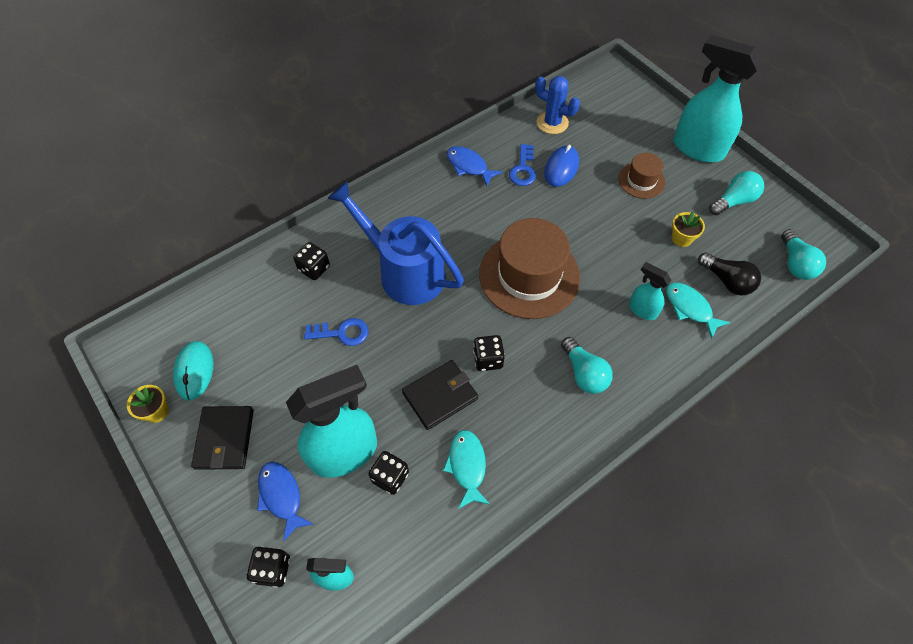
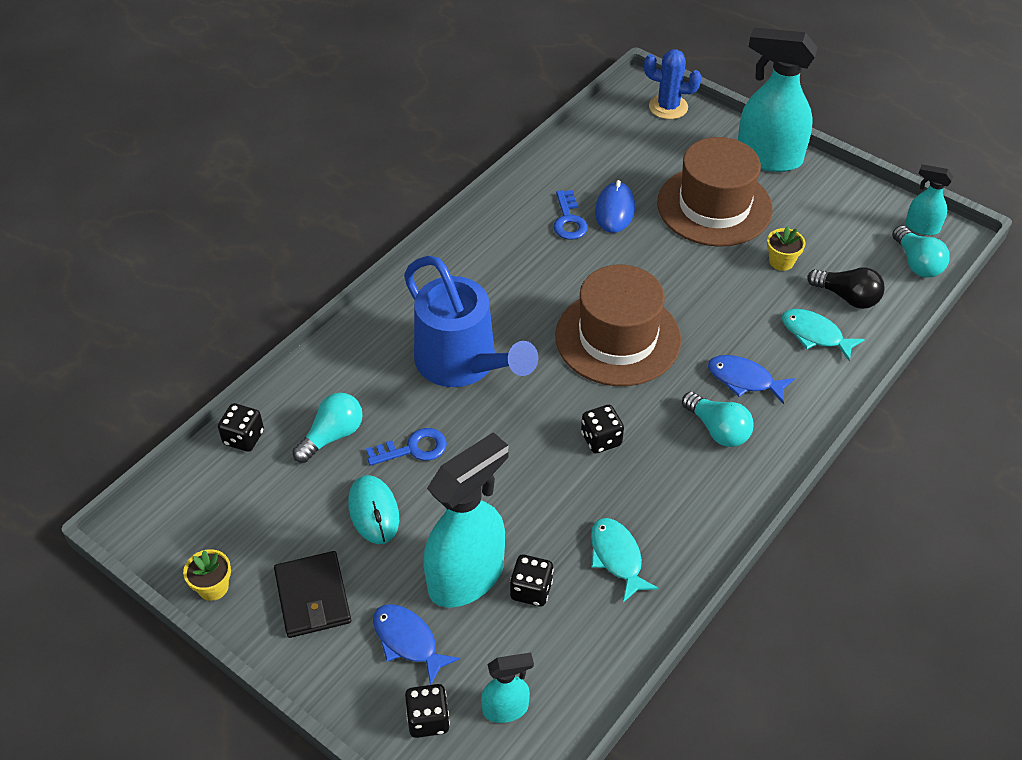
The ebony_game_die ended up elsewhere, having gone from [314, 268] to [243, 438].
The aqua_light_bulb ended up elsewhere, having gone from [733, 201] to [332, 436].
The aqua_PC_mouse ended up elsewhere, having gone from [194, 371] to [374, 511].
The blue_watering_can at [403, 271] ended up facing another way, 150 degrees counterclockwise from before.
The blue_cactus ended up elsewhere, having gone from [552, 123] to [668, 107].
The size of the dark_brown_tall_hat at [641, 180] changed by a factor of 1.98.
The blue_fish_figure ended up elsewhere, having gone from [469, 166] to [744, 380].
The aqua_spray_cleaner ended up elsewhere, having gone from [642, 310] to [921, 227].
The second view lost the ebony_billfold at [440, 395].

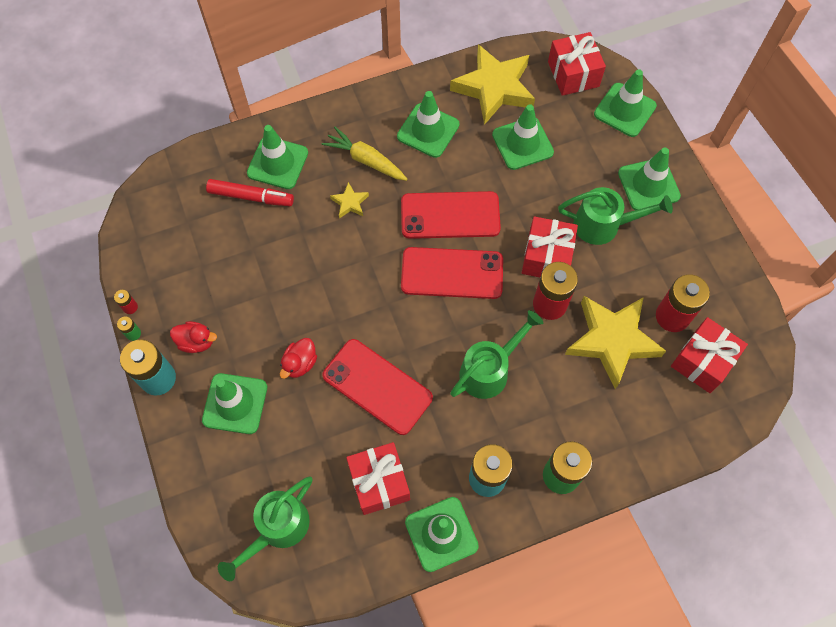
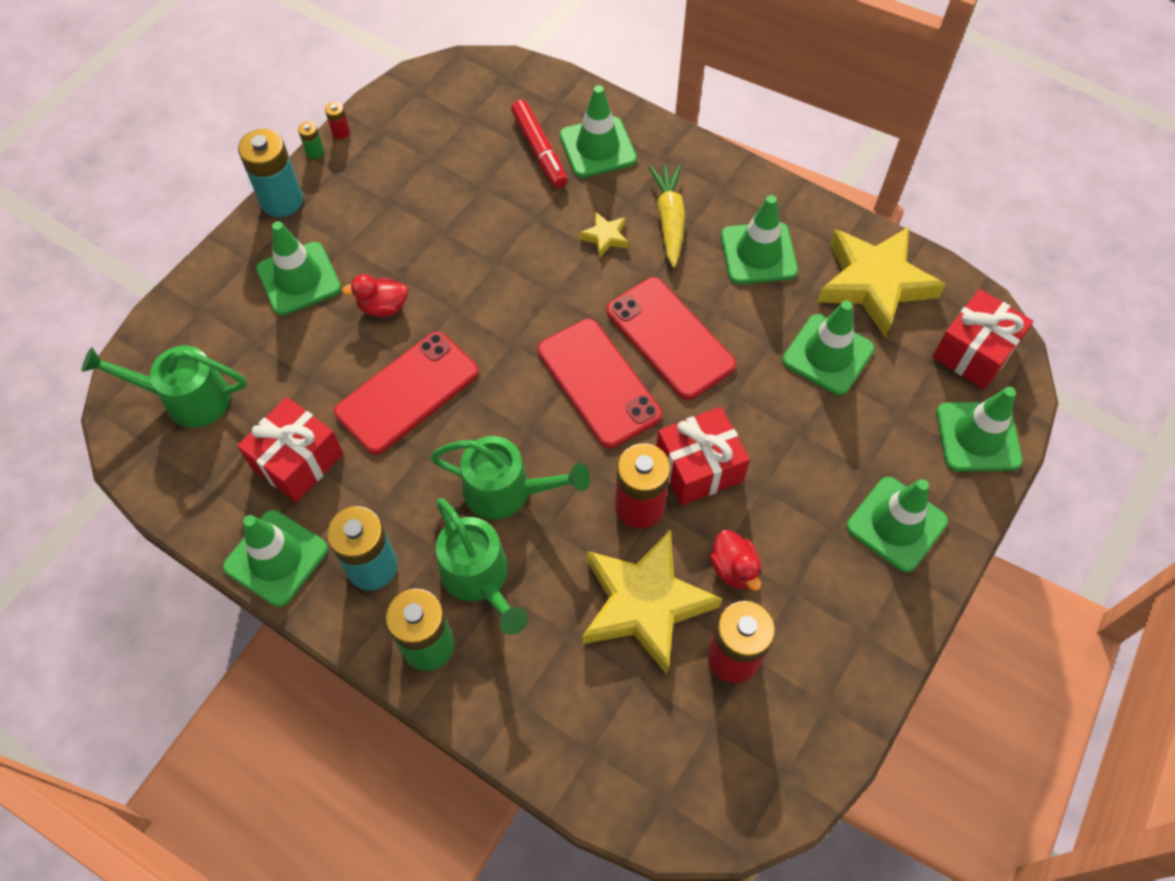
The crimson_smartphone at [377, 386] ended up facing another way, 45 degrees clockwise from before.
The emerald_watering_can ended up elsewhere, having gone from [604, 225] to [479, 579].
The crimson_rubber_duck ended up elsewhere, having gone from [196, 342] to [734, 568].
The second view lost the crimson_gift at [702, 361].

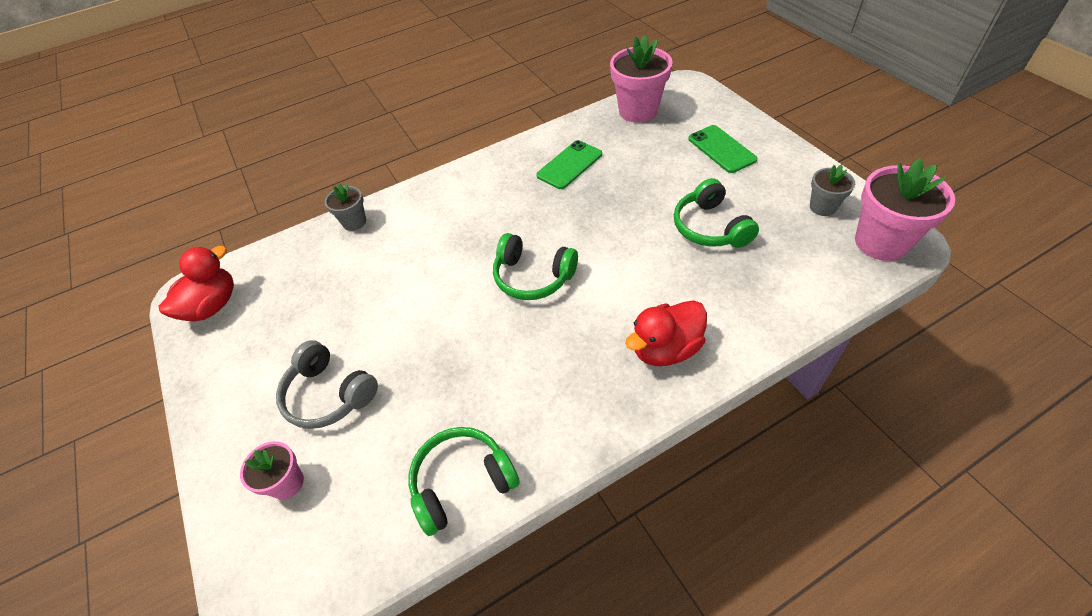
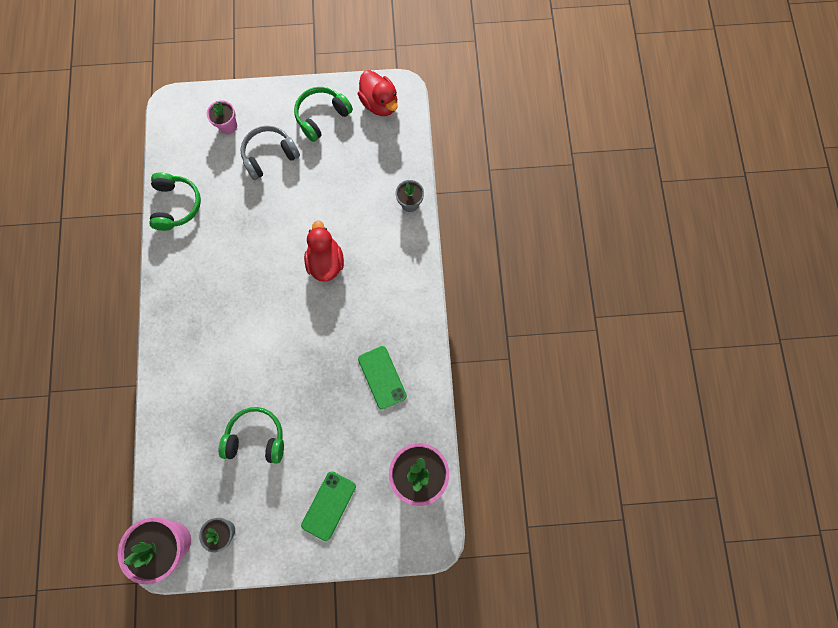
The emerald_headphones ended up elsewhere, having gone from [533, 277] to [322, 117].
The emerald_smartphone at [721, 149] ended up facing another way, 60 degrees counterclockwise from before.
The crimson_rubber_duck ended up elsewhere, having gone from [665, 349] to [326, 262].

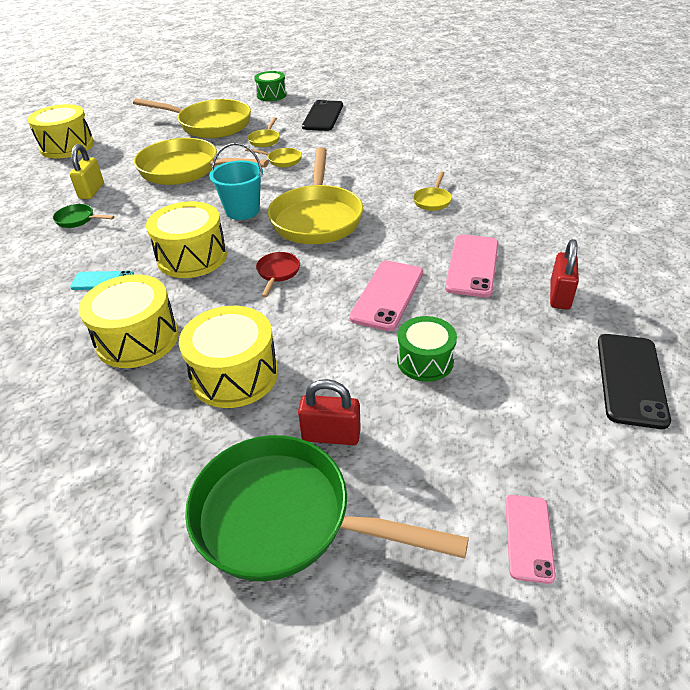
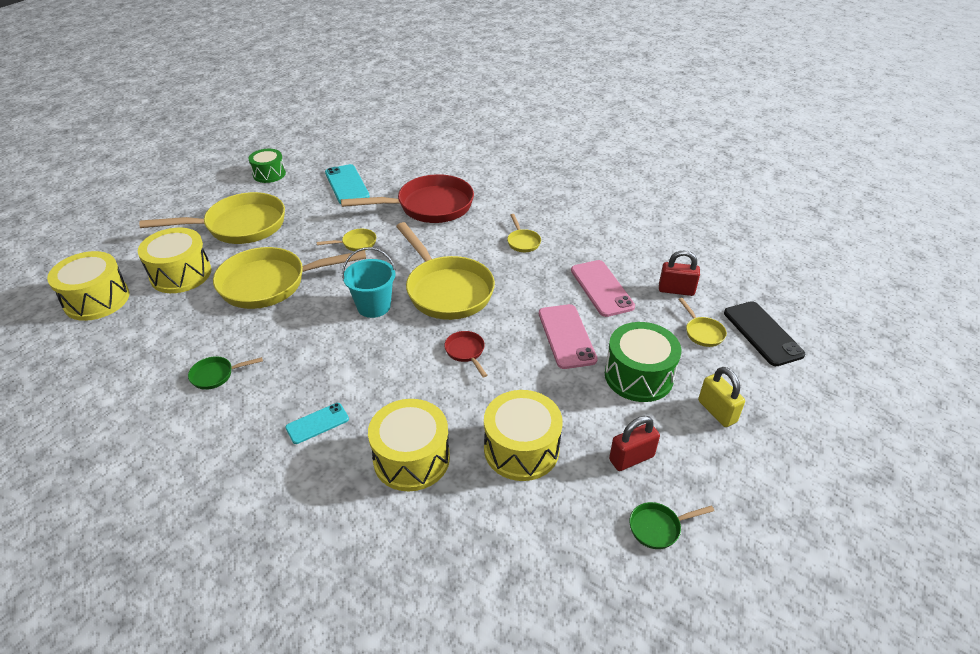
The yellow_toy_drum ended up elsewhere, having gone from [192, 257] to [181, 274].
What was the ebony_smartphone at [323, 116] turned into the aqua_smartphone at [347, 185].
The second view gained the crimson_frying_pan at [429, 206].
The size of the emerald_toy_drum at [425, 361] changed by a factor of 1.53.
The size of the emerald_frying_pan at [284, 518] changed by a factor of 0.42.
The crimson_lock at [559, 296] ended up facing another way, 60 degrees counterclockwise from before.
The yellow_frying_pan ended up elsewhere, having gone from [265, 140] to [702, 332].
The yellow_lock ended up elsewhere, having gone from [91, 191] to [717, 411].
The second view lost the pink_smartphone at [528, 537].

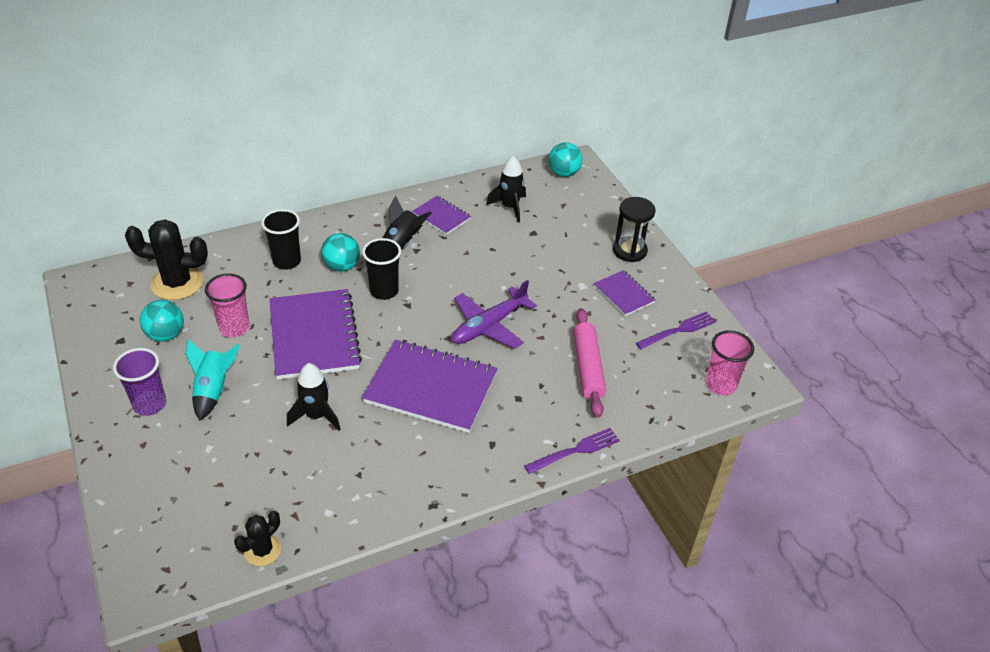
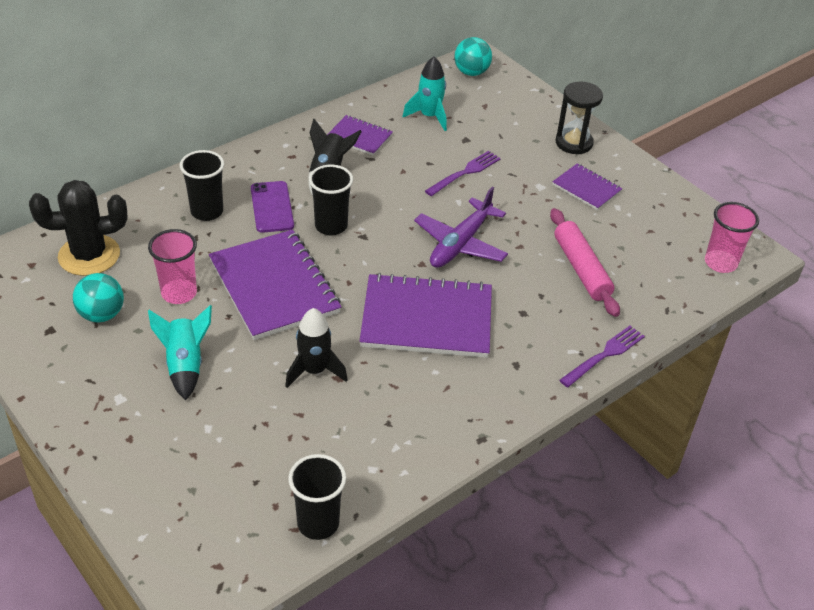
Where the aqua_ball stood at [342, 266], the royal_purple_smartphone came to stand at [272, 207].
Where the ebony_cactus stood at [262, 550], the ebony_tumbler came to stand at [318, 523].
What was the ebony_rocket at [510, 207] turned into the aqua_rocket at [429, 116].
The royal_purple_table_fork ended up elsewhere, having gone from [678, 330] to [465, 173].
The second view lost the royal_purple_tumbler at [150, 404].

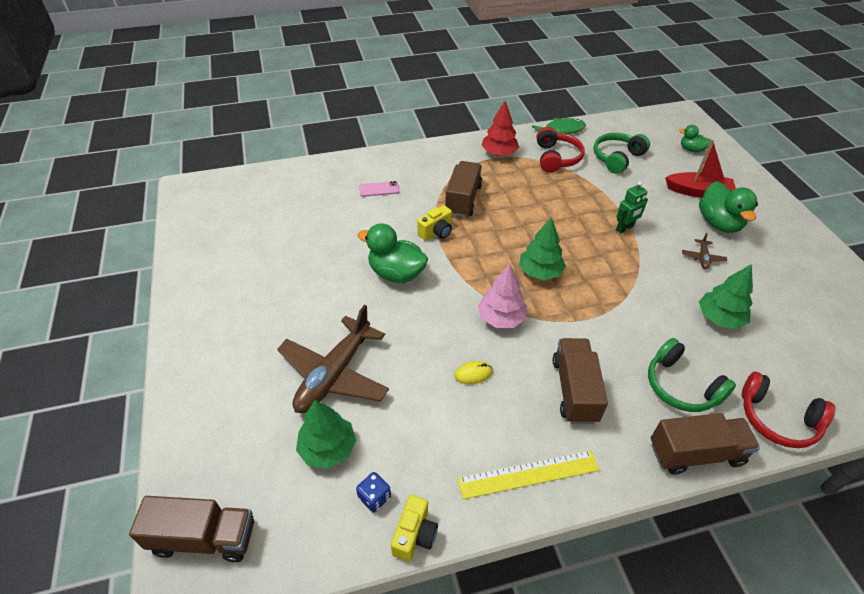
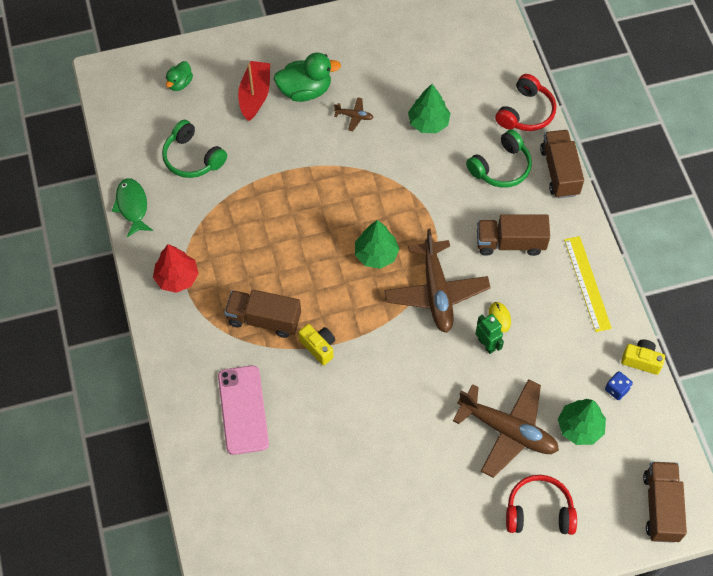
The size of the pink_smartphone at [379, 189] changed by a factor of 1.95.
Where the pink_toy_tree stood at [501, 318], the dark_brown_toy_plane came to stand at [436, 292].
The emerald_robot ended up elsewhere, having gone from [625, 228] to [486, 344].
The crimson_headphones ended up elsewhere, having gone from [556, 158] to [539, 511].
The second view lost the emerald_rubber_duck at [396, 273].

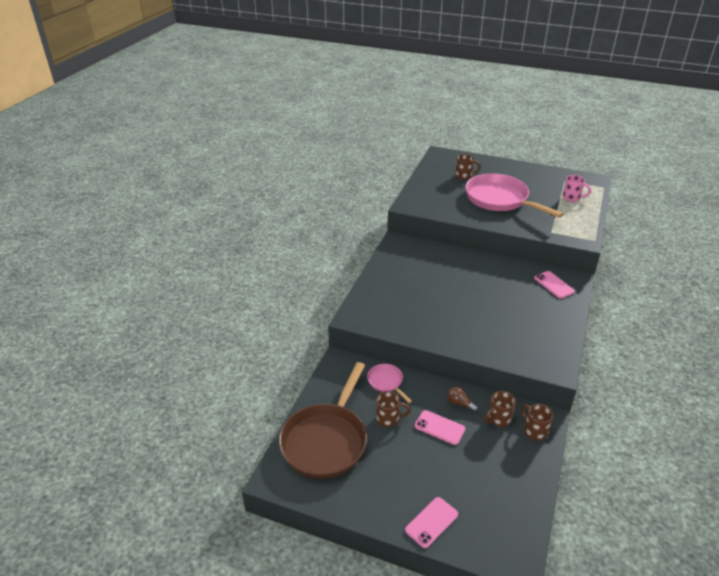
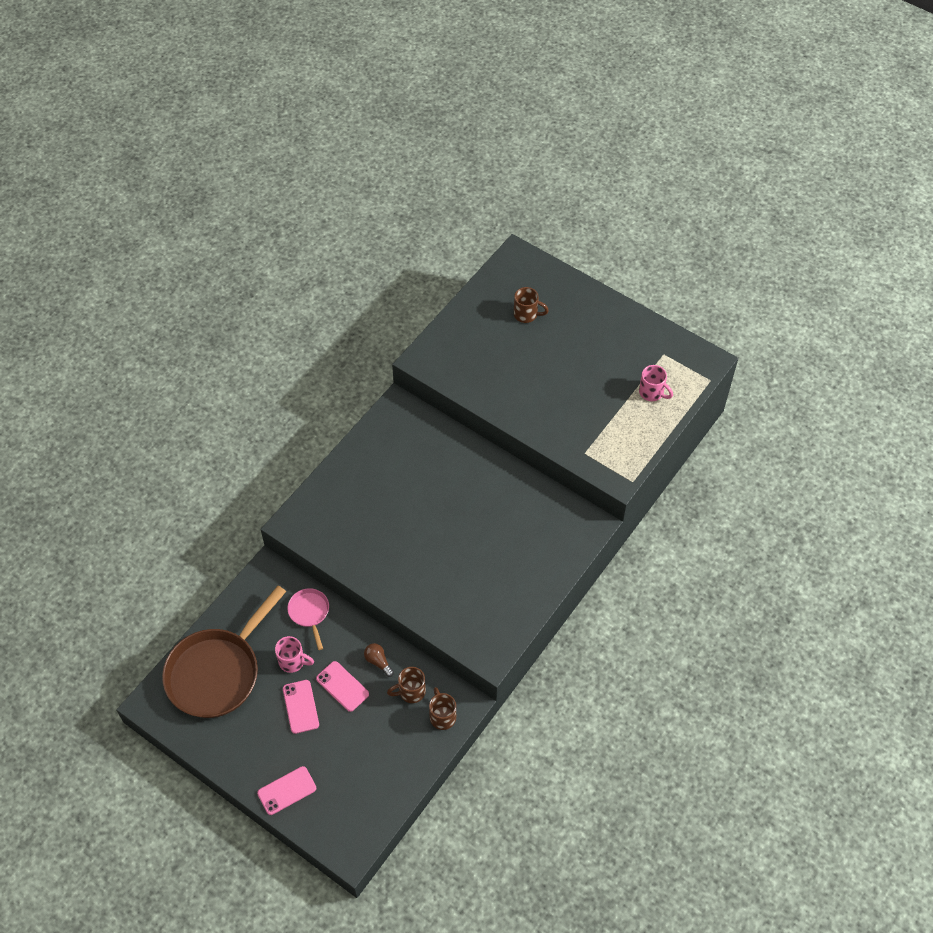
What was the dark_brown_mug at [389, 419] turned into the pink_mug at [293, 661].
The pink_smartphone ended up elsewhere, having gone from [554, 285] to [300, 706].
The second view lost the pink_frying_pan at [500, 199].

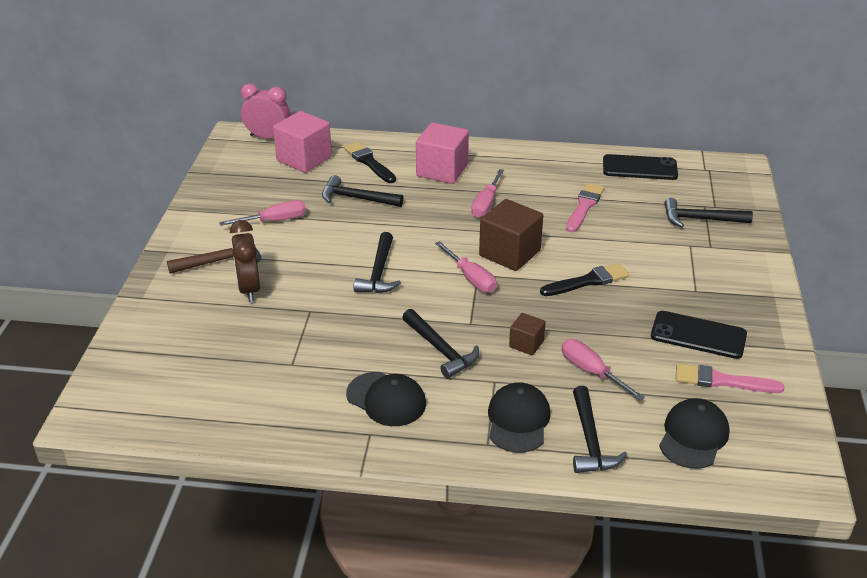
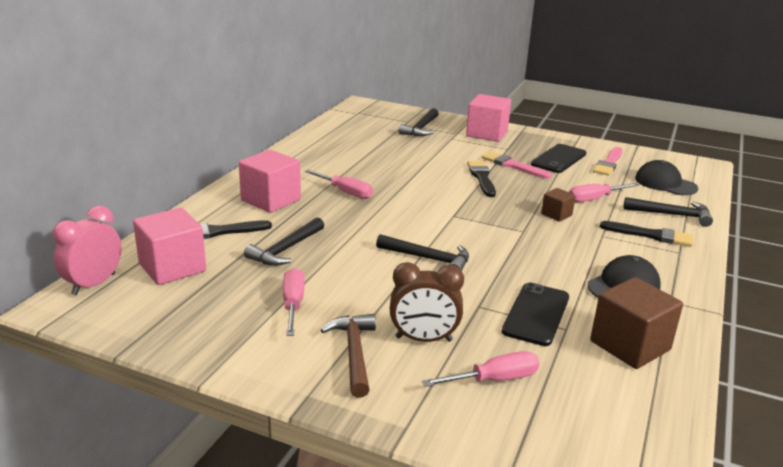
The pink_hand_screwdriver ended up elsewhere, having gone from [471, 278] to [495, 379].
The second view gained the pink_cube at [487, 134].
The pink_brush ended up elsewhere, having gone from [584, 206] to [513, 165].
The ebony_smartphone ended up elsewhere, having gone from [639, 168] to [536, 314].
The dark_brown_cube ended up elsewhere, having gone from [509, 253] to [630, 345].
Where the ebony_cap stood at [518, 420], the ebony_brush came to stand at [651, 235].
The second view lost the ebony_claw_hammer at [440, 349].

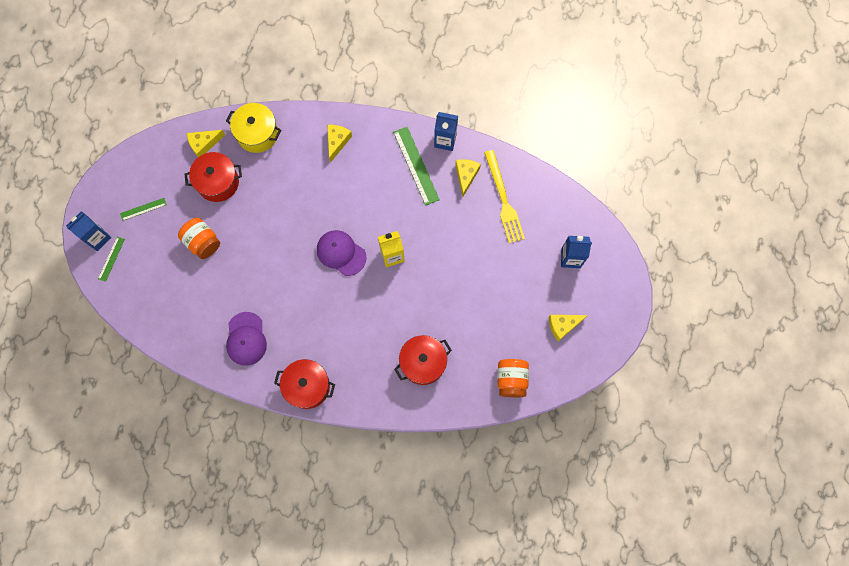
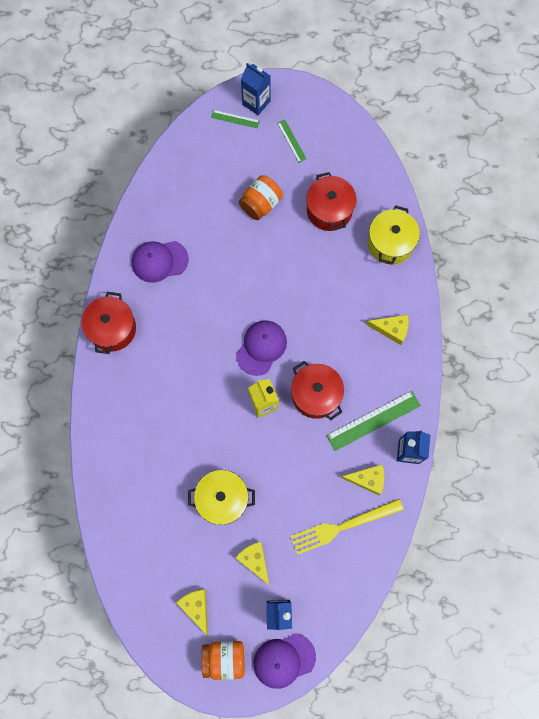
The second view gained the yellow_pot at [222, 499].
The bright_orange_jar ended up elsewhere, having gone from [511, 379] to [224, 658].
The yellow_cheese ended up elsewhere, having gone from [204, 144] to [254, 560].
The second view gained the royal_purple_cap at [284, 660].
The crimson_pot ended up elsewhere, having gone from [423, 363] to [316, 395].

